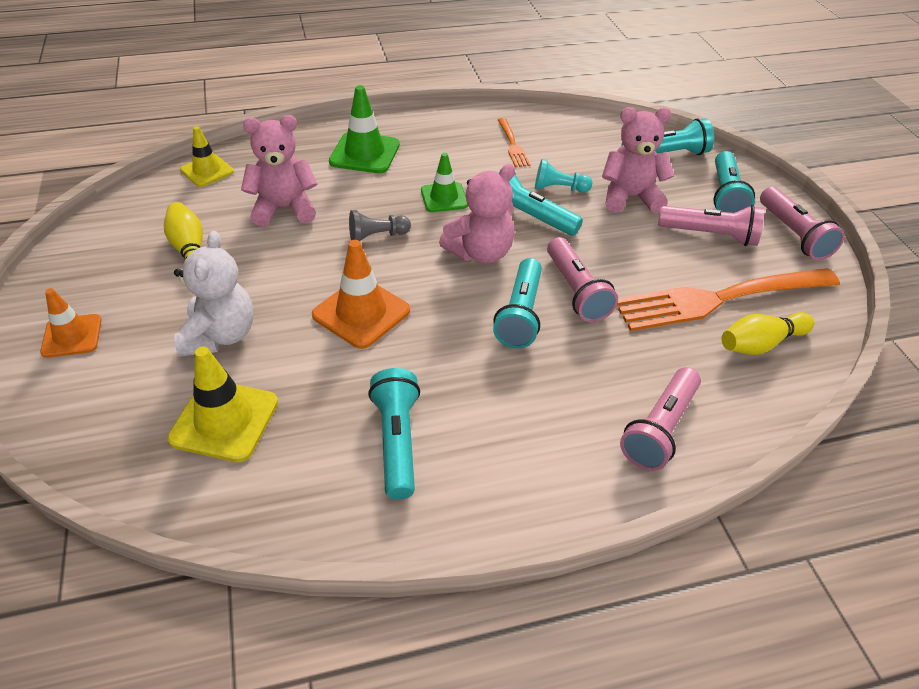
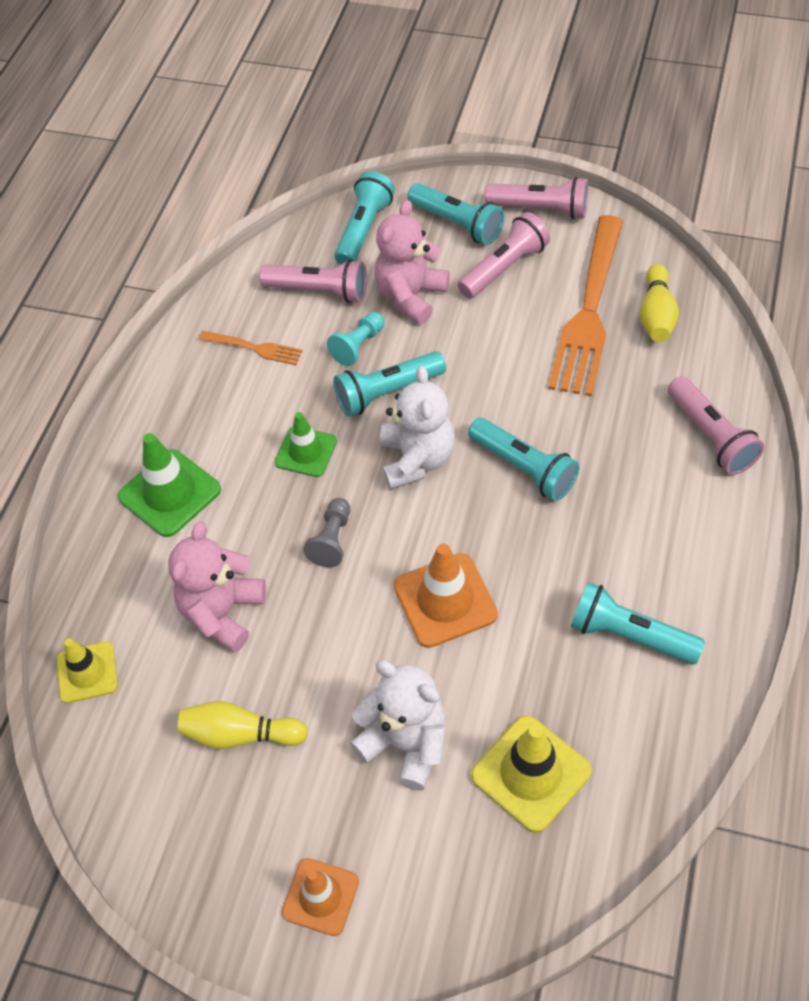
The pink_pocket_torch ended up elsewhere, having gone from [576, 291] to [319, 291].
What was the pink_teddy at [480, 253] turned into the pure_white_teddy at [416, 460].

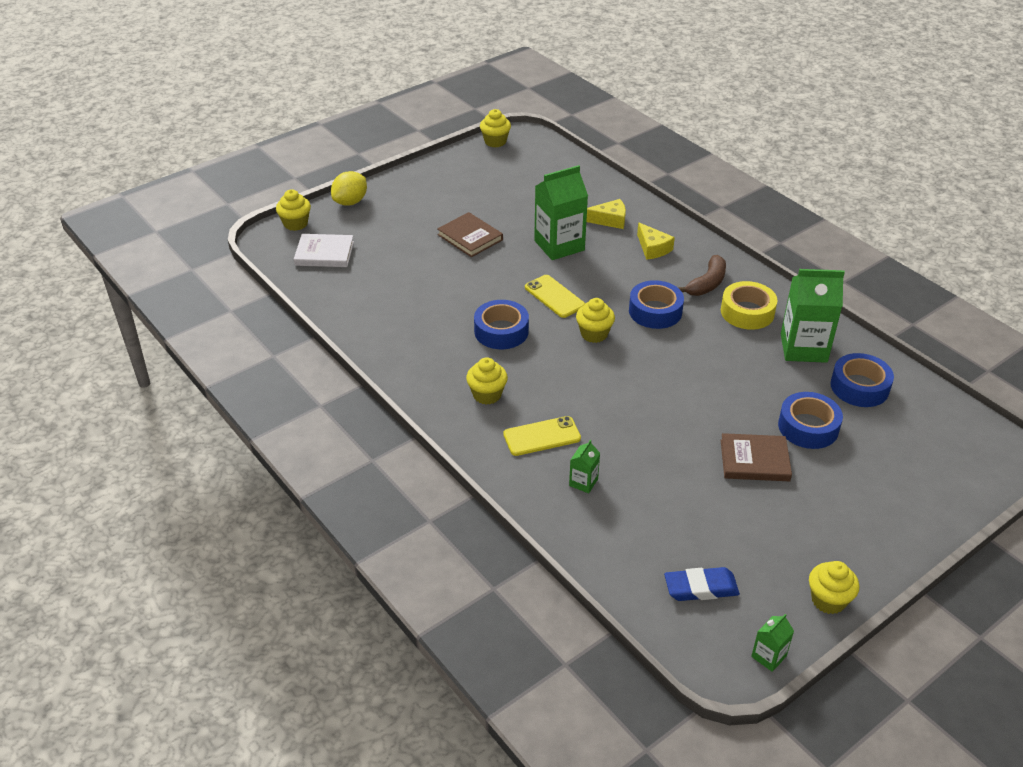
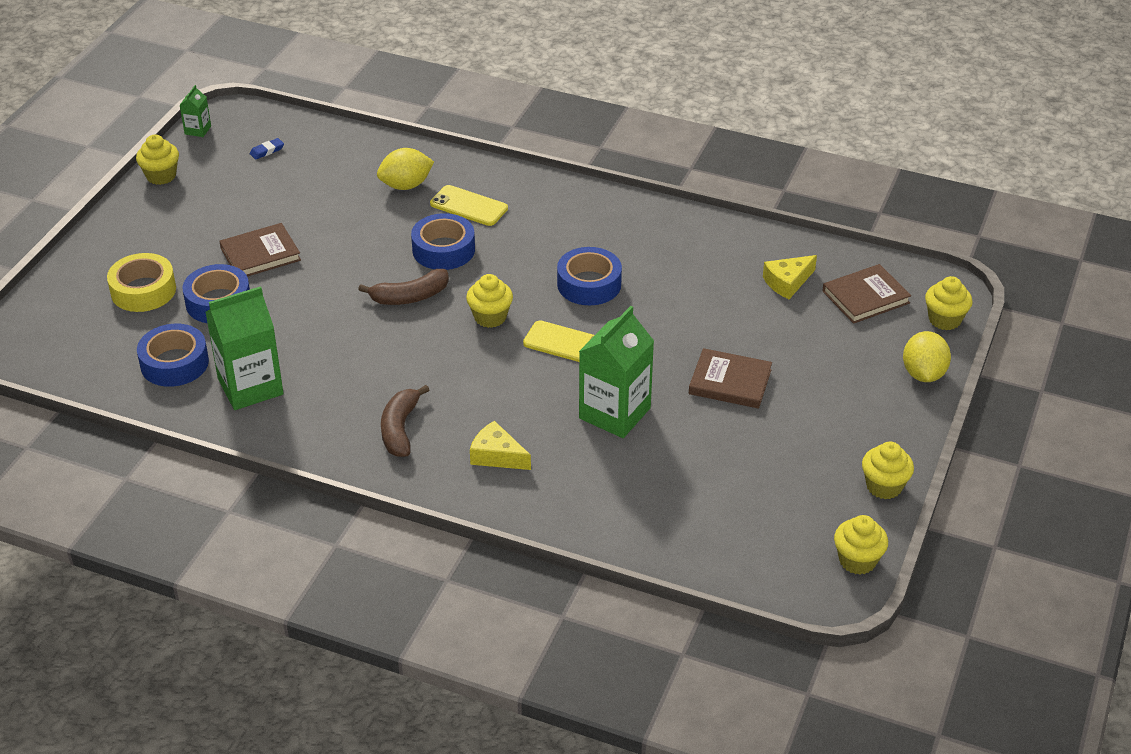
The yellow_roll_of_tape ended up elsewhere, having gone from [747, 312] to [143, 290].
The size of the blue_gum_eraser at [701, 587] changed by a factor of 0.54.
The second view gained the dark_brown_banana_fruit at [410, 297].
Where the emerald_juice_carton stood at [583, 482], the yellow_lemon came to stand at [406, 185].
The blue_roll_of_tape ended up elsewhere, having gone from [655, 311] to [443, 250].
The yellow_smartphone at [542, 436] ended up facing another way, 75 degrees clockwise from before.
The yellow_cheese ended up elsewhere, having gone from [609, 220] to [787, 282].
What was the pure_white_hardback at [324, 253] turned into the dark_brown_hardback at [865, 297].
The yellow_cupcake ended up elsewhere, having gone from [487, 395] to [884, 486].

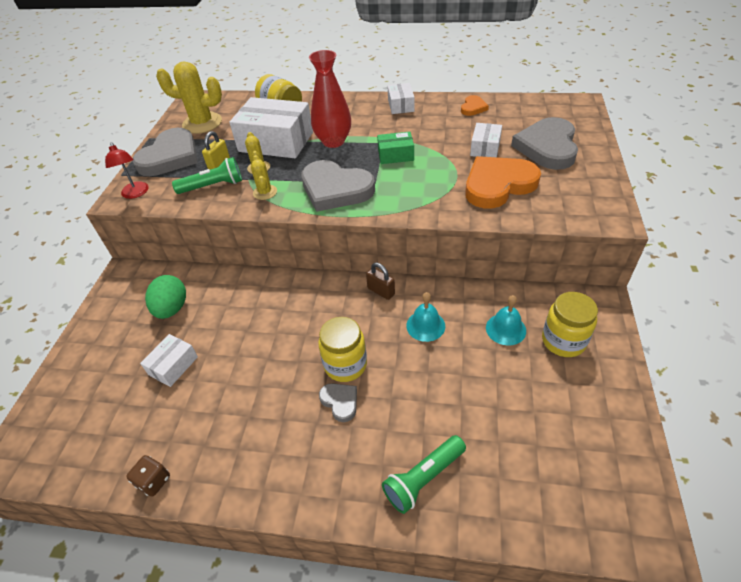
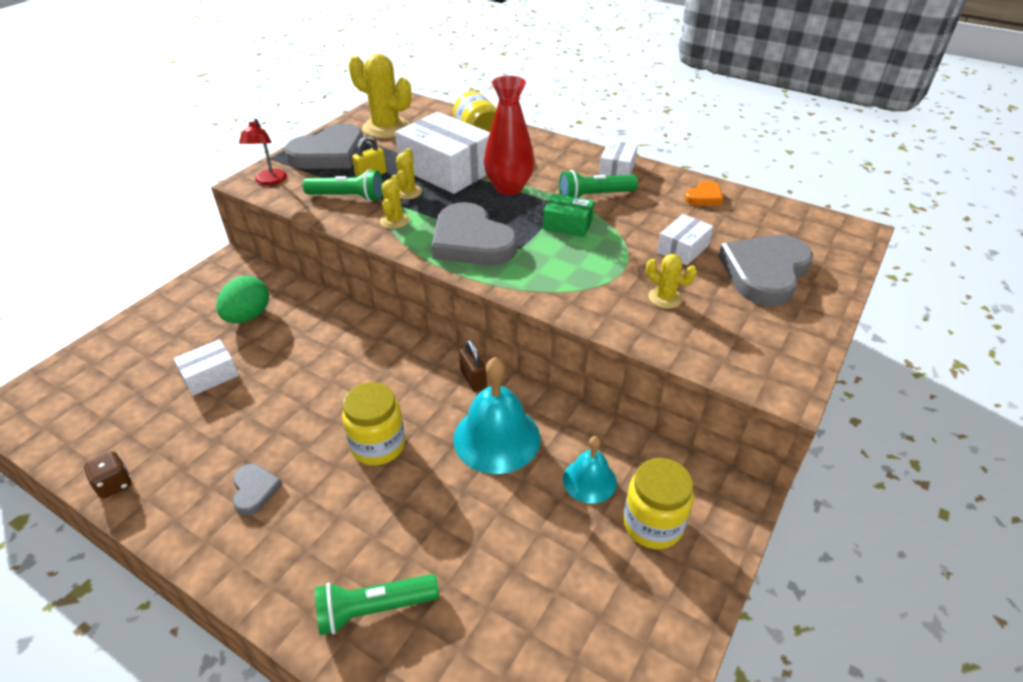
The grey_heart_shape ended up elsewhere, having gone from [340, 402] to [254, 490].
The size of the aqua_hand_bell at [425, 325] changed by a factor of 1.71.
The second view gained the emerald_pocket_torch at [594, 196].
Where the bright_orange_heart_shape stood at [498, 185], the yellow_cactus came to stand at [665, 298].

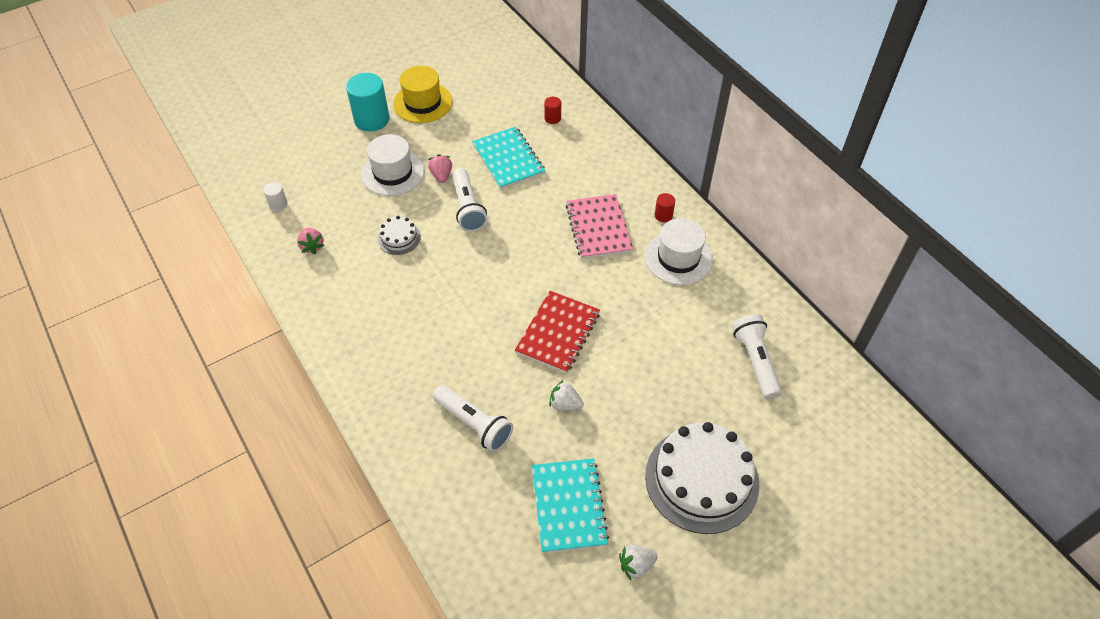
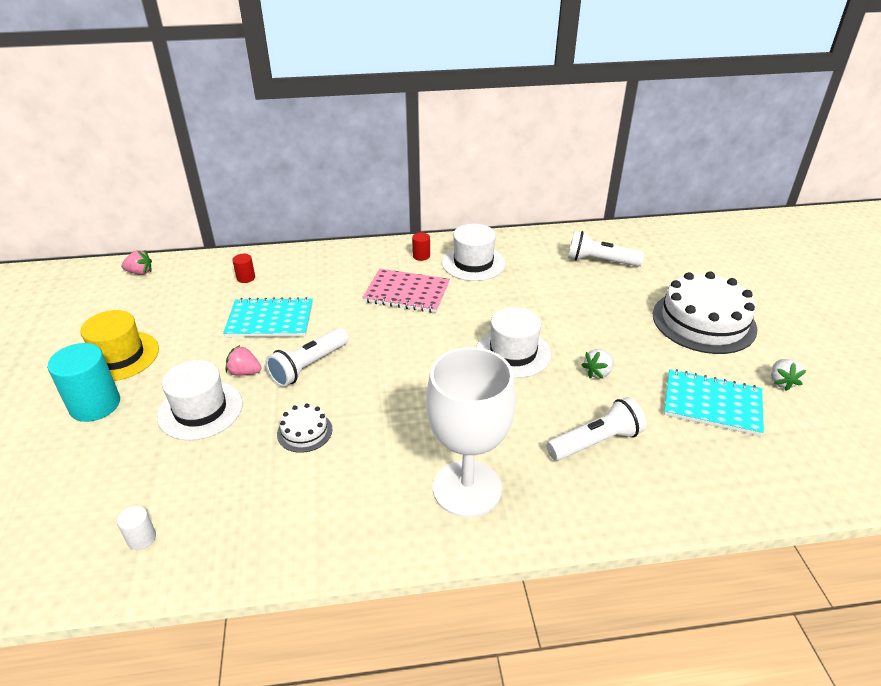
The pink_berry ended up elsewhere, having gone from [312, 246] to [140, 272].
The pure_white_pocket_torch at [468, 208] ended up facing another way, 120 degrees clockwise from before.
The second view gained the pure_white_goblet at [467, 488].
Where the crimson_notebook stood at [558, 333], the pure_white_tall_hat came to stand at [513, 353].

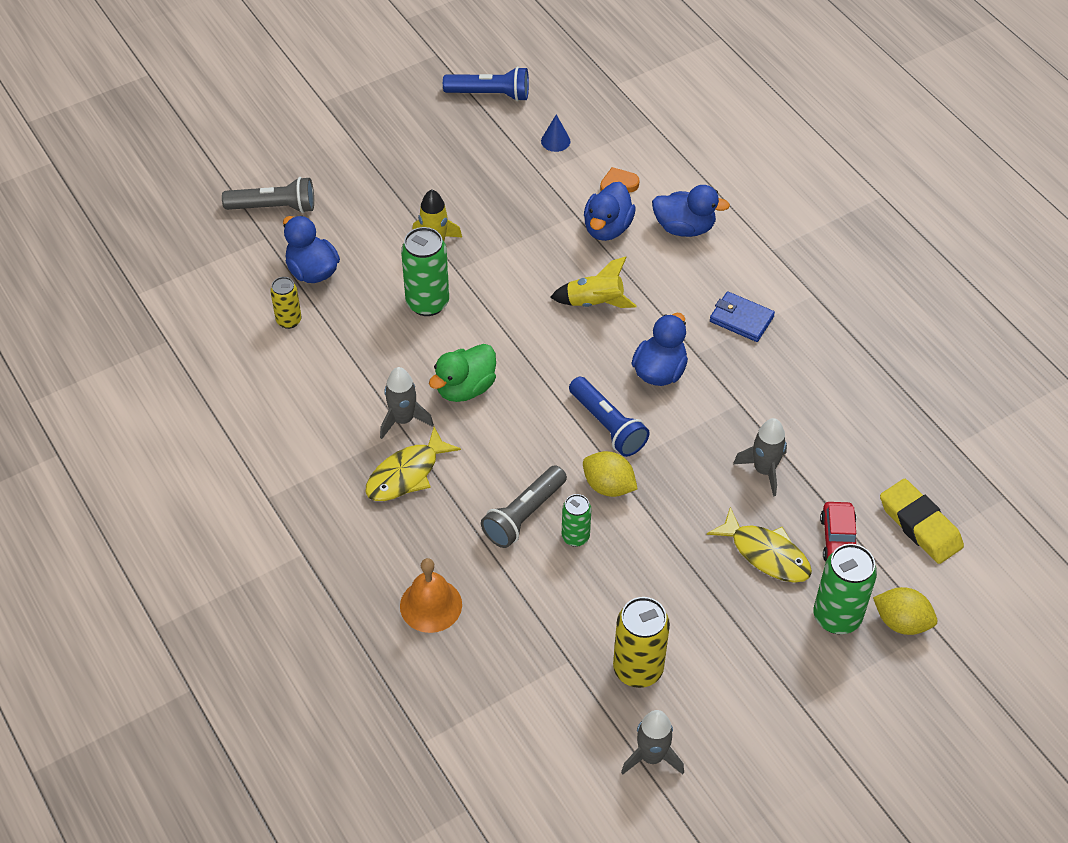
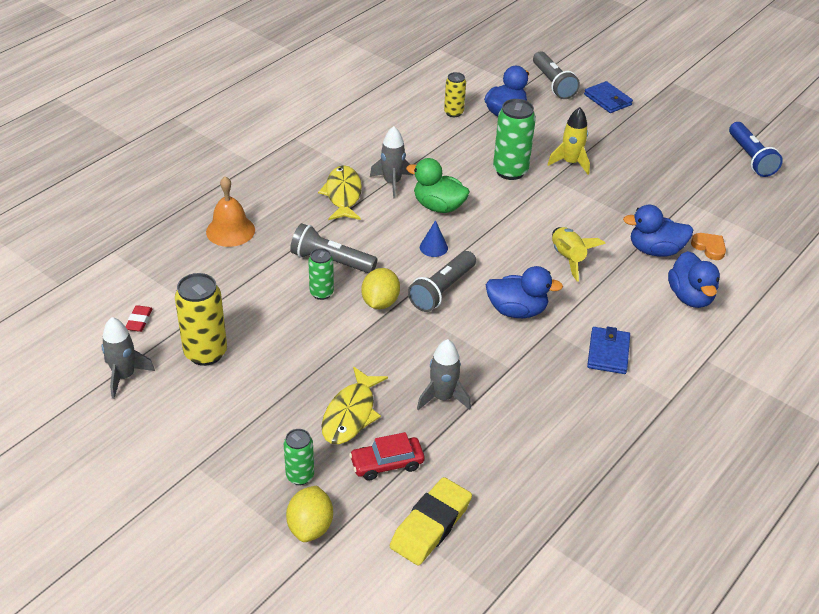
The second view gained the crimson_gum_eraser at [139, 321].
The size of the emerald_soda_can at [837, 617] changed by a factor of 0.59.
The yellow_fish_figure at [406, 474] ended up facing another way, 60 degrees clockwise from before.
What was the blue_pocket_torch at [607, 425] turned into the grey_pocket_torch at [442, 290].
The blue_cone ended up elsewhere, having gone from [555, 141] to [433, 247].
The second view gained the blue_billfold at [607, 100].

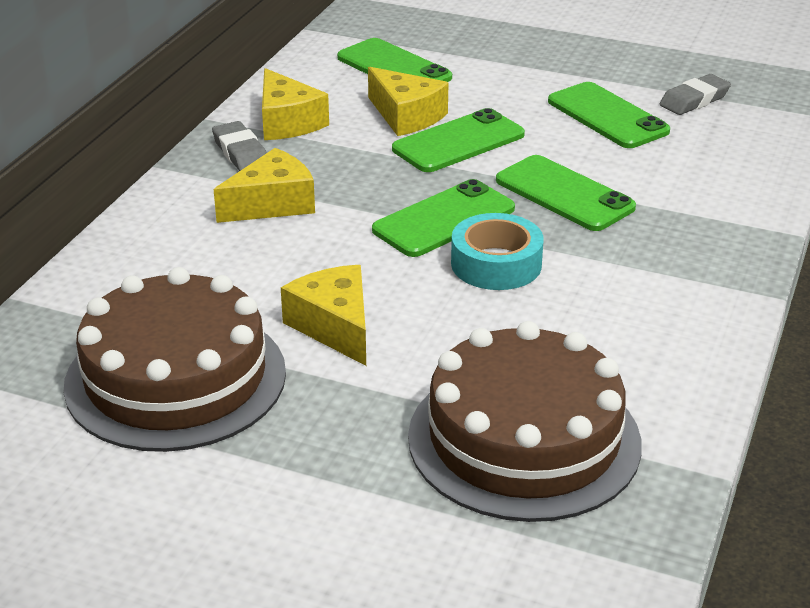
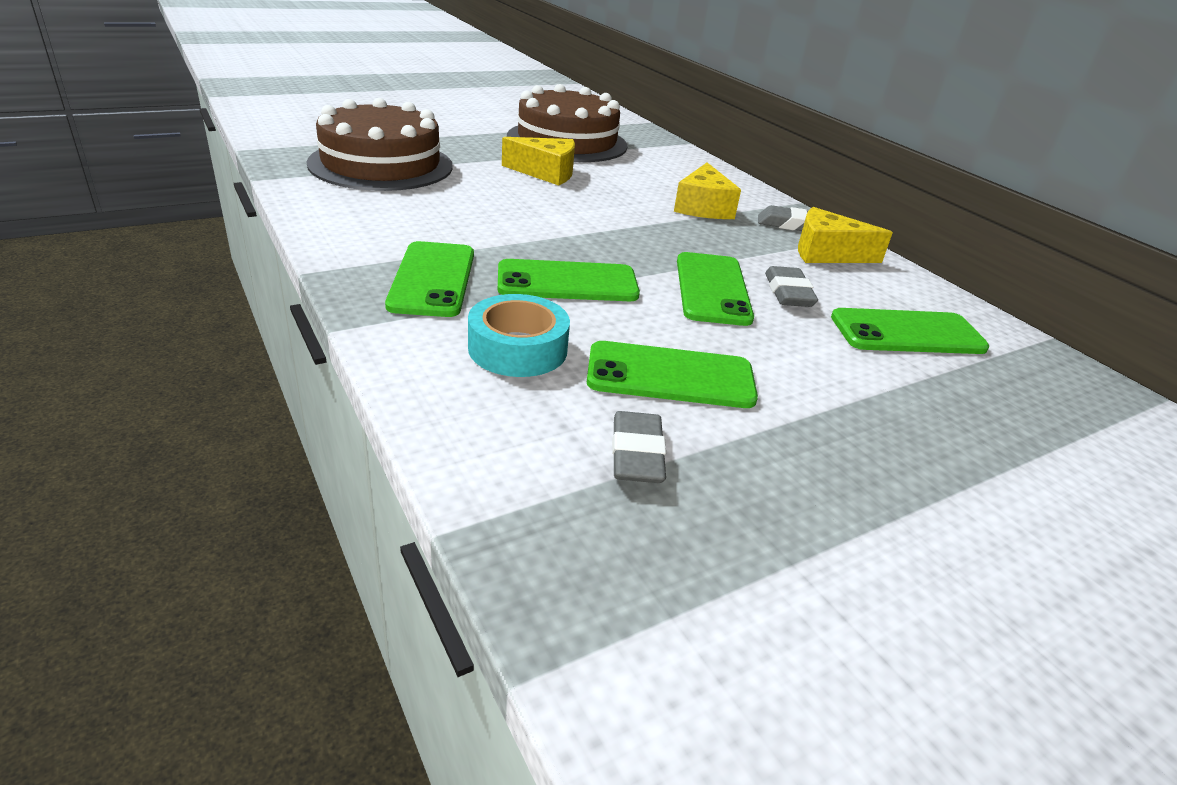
The emerald_smartphone ended up elsewhere, having gone from [444, 219] to [432, 279].
The aqua_roll_of_tape ended up elsewhere, having gone from [496, 264] to [517, 348].
Where the yellow_cheese stood at [406, 116], the grey_gum_eraser came to stand at [788, 292].

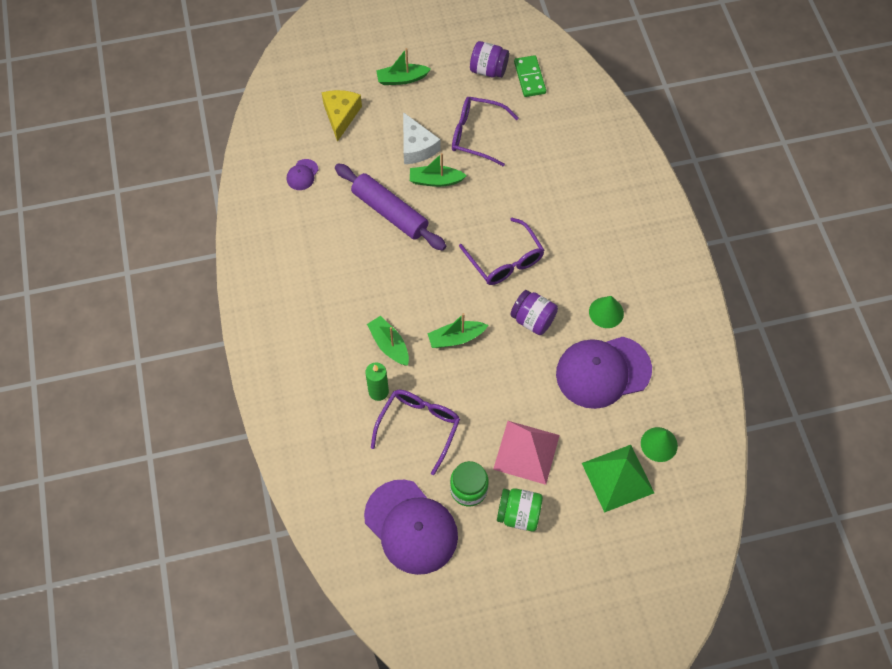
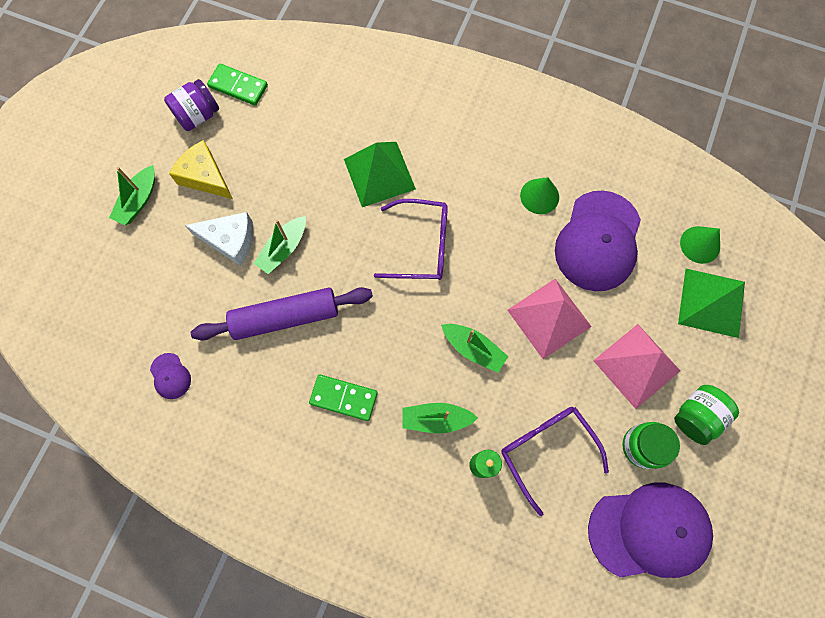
The yellow_cheese ended up elsewhere, having gone from [341, 116] to [205, 177].
The second view gained the emerald_domino_tile at [343, 398].
The second view gained the emerald_solid_pyramid at [379, 173].
The emerald_toy_boat at [456, 338] ended up facing another way, 75 degrees counterclockwise from before.
The second view gained the pink_solid_pyramid at [549, 318].
The second view lost the royal_purple_glasses at [476, 135].
The second view lost the royal_purple_jar at [533, 320].

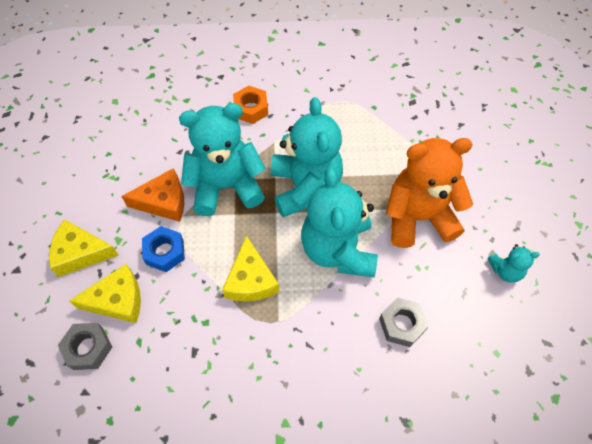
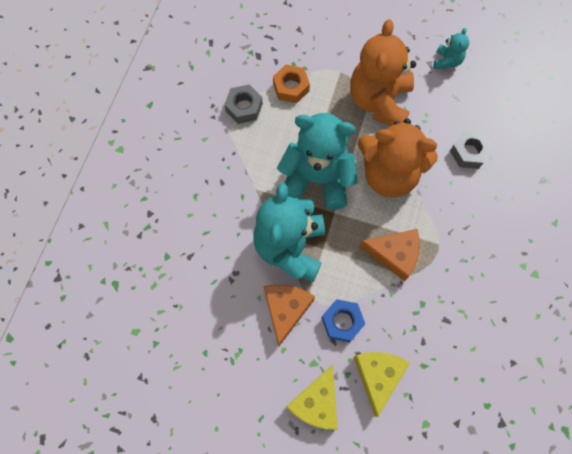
The grey_nut ended up elsewhere, having gone from [88, 348] to [244, 107].
The bright_orange_nut ended up elsewhere, having gone from [251, 109] to [291, 87].
What was the aqua_teddy at [338, 250] turned into the bright_orange_teddy at [389, 174].
What was the yellow_cheese at [251, 280] turned into the bright_orange_cheese at [394, 254].

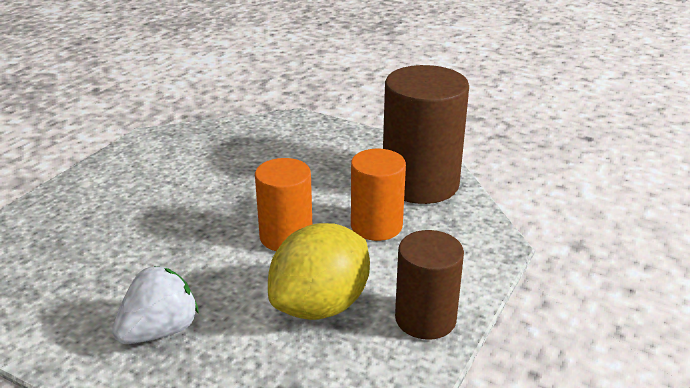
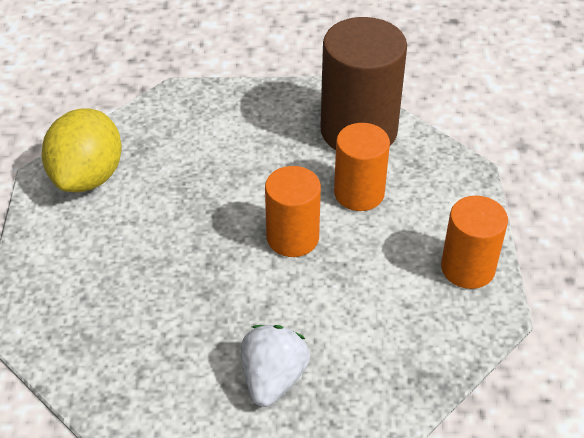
The yellow_lemon ended up elsewhere, having gone from [321, 305] to [88, 176].
What was the dark_brown_cylinder at [425, 319] turned into the bright_orange_cylinder at [467, 268].

